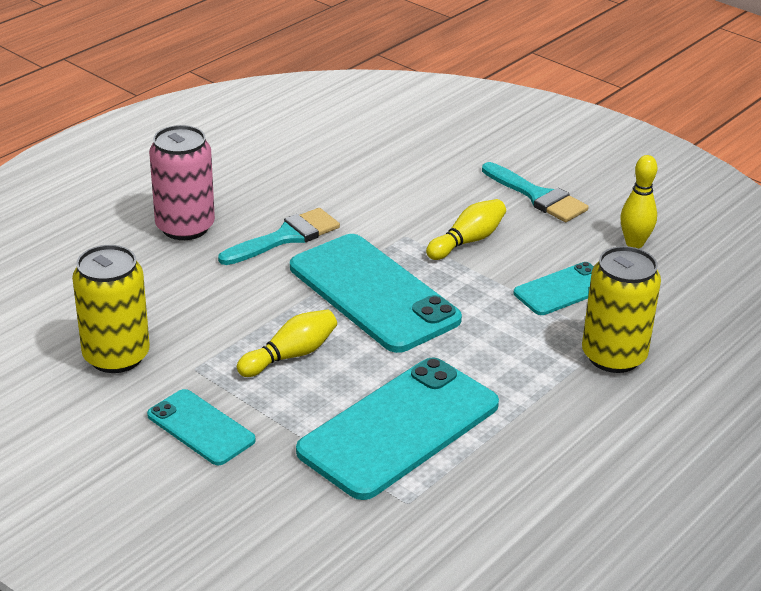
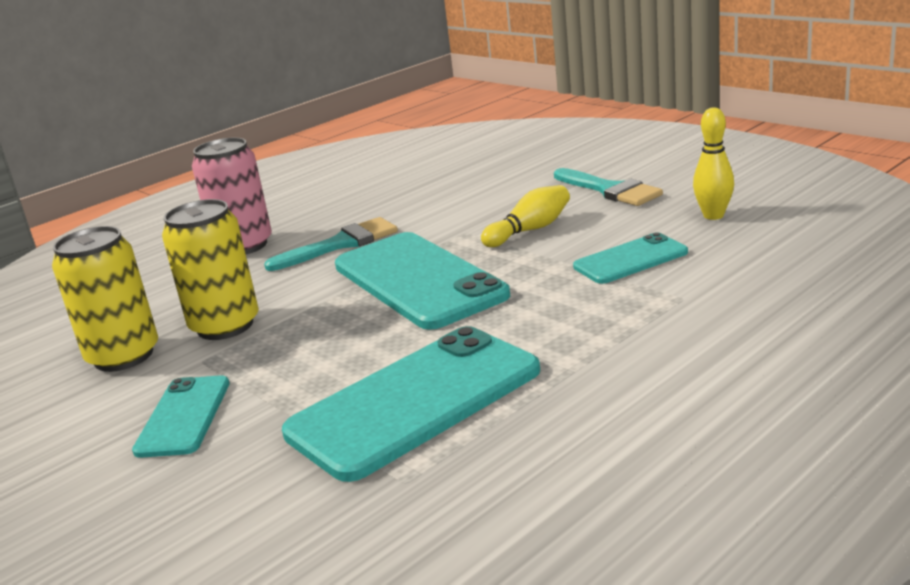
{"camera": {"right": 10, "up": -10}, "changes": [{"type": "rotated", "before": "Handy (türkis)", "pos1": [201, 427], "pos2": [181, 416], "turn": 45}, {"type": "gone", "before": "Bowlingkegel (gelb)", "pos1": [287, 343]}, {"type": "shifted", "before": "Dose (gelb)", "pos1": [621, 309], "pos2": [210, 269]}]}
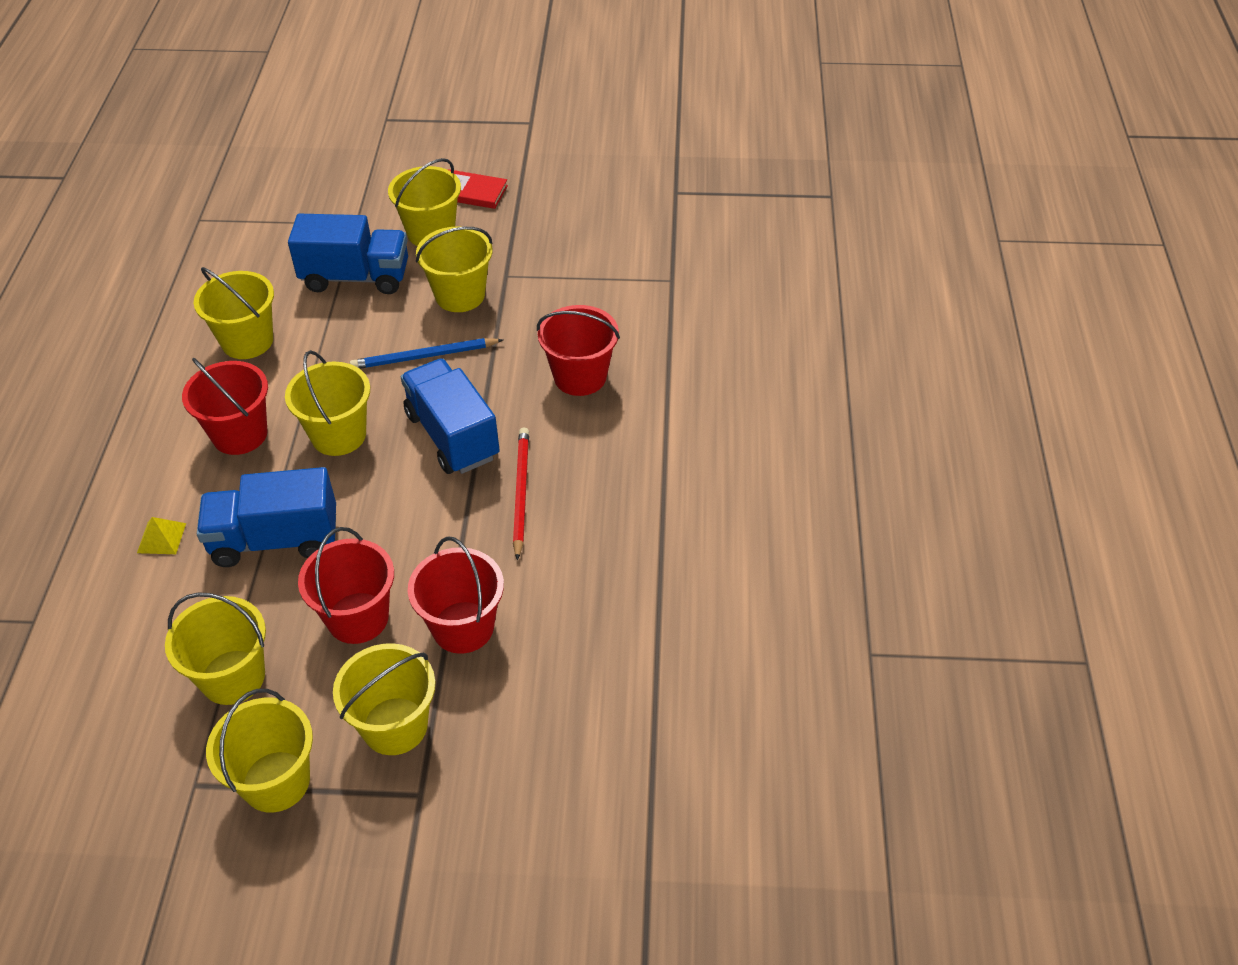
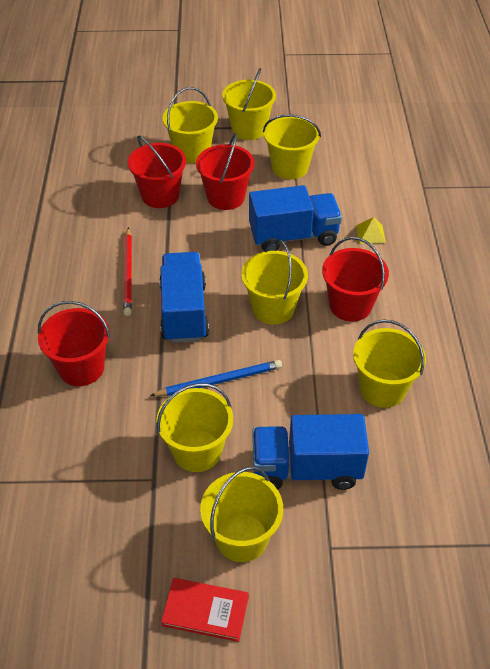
{"camera": {"right": 175, "up": 0}, "changes": [{"type": "rotated", "before": "Lastwagen (blau)", "pos1": [450, 416], "pos2": [184, 297], "turn": -150}]}
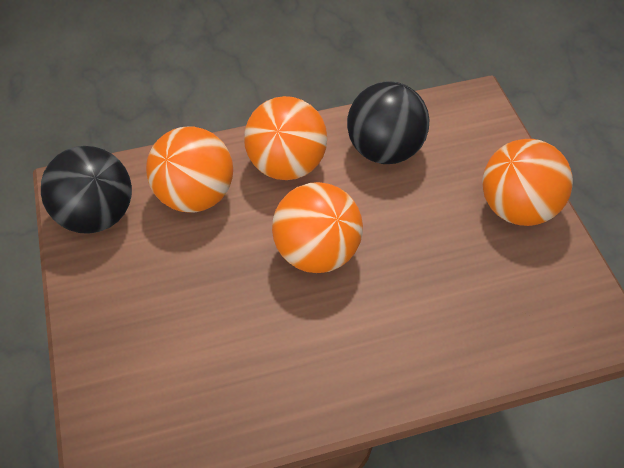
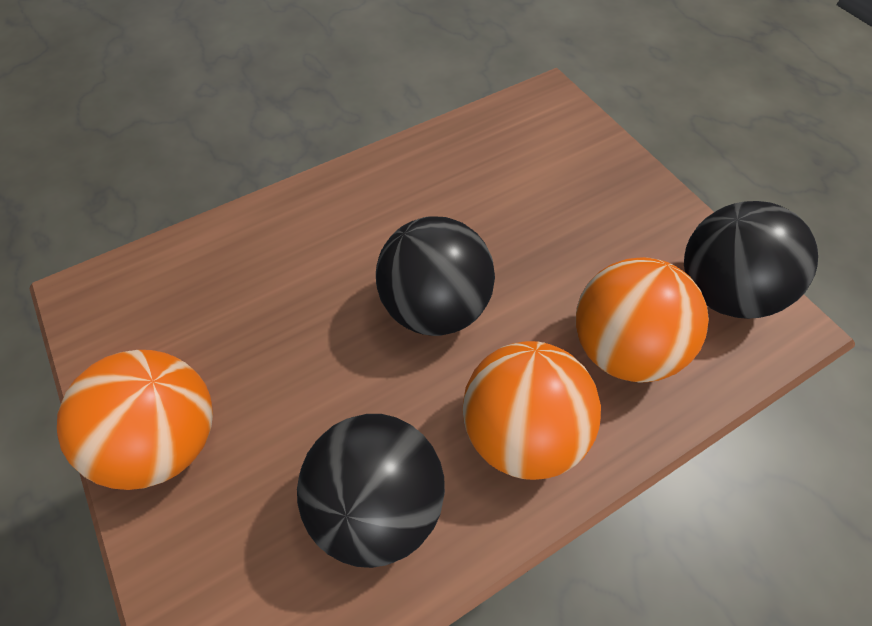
{"camera": {"right": 165, "up": 5}, "changes": [{"type": "repainted", "before": "Ball (orange)", "after": "Ball (schwarz)", "pos1": [317, 227], "pos2": [435, 276]}]}
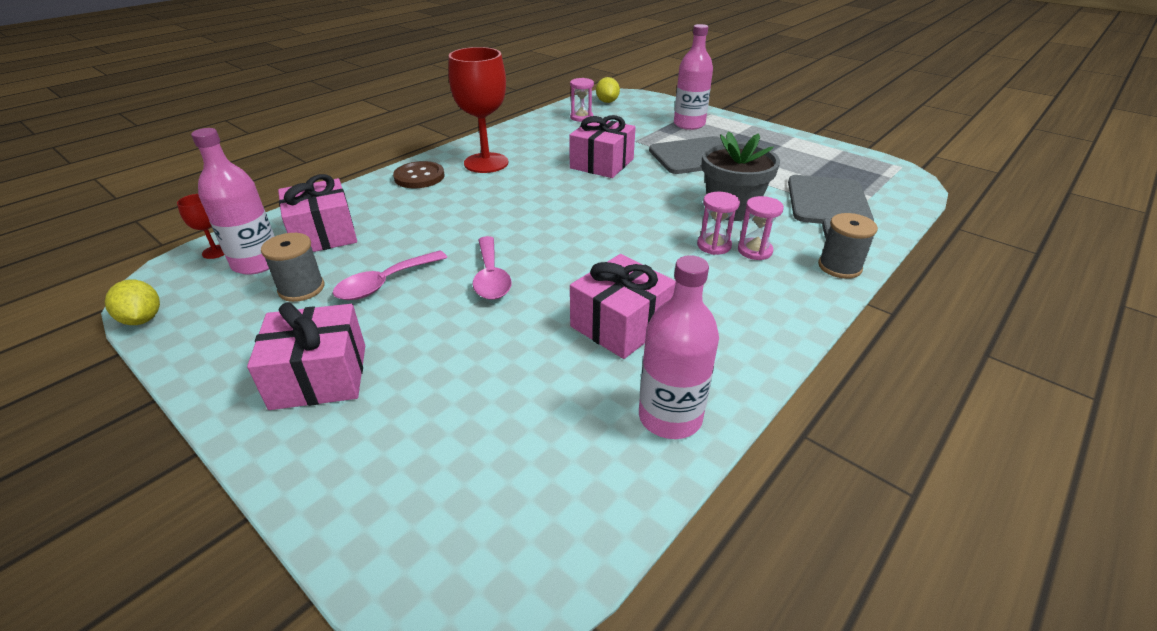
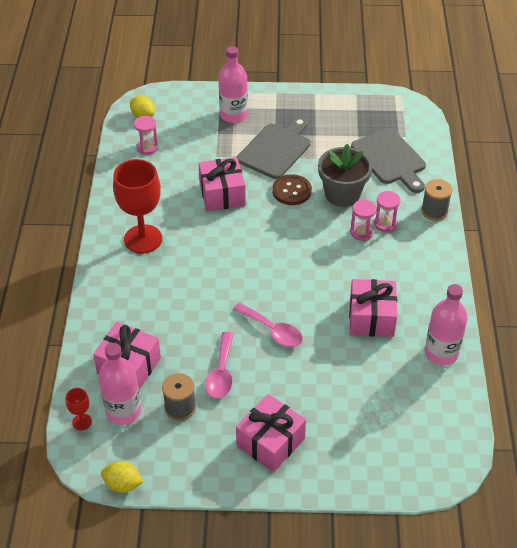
{"camera": {"right": -40, "up": 10}, "changes": [{"type": "shifted", "before": "Knopf (braun)", "pos1": [418, 174], "pos2": [292, 189]}]}
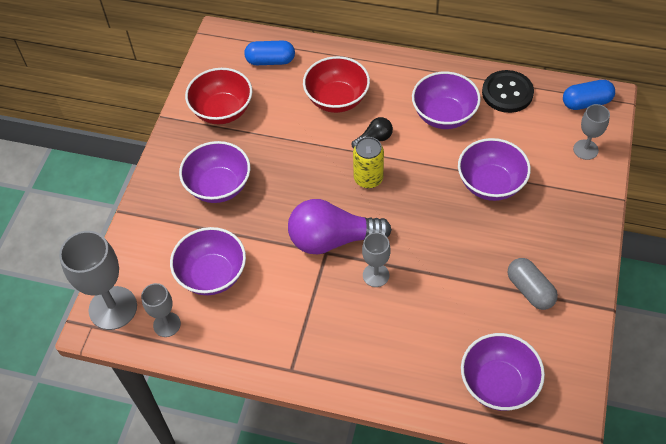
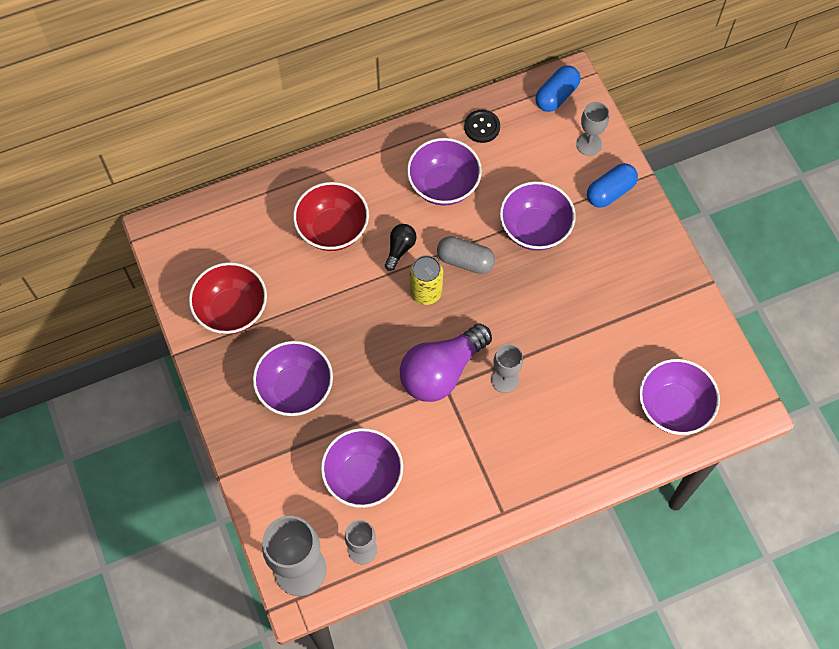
{"camera": {"right": -40, "up": 10}, "changes": [{"type": "shifted", "before": "Kapsel (blau)", "pos1": [269, 52], "pos2": [612, 185]}, {"type": "scaled", "before": "Knopf (schwarz)", "pos1": [508, 91], "pos2": [482, 126], "scale": 0.65}, {"type": "shifted", "before": "Kapsel (grau)", "pos1": [533, 284], "pos2": [466, 255]}]}
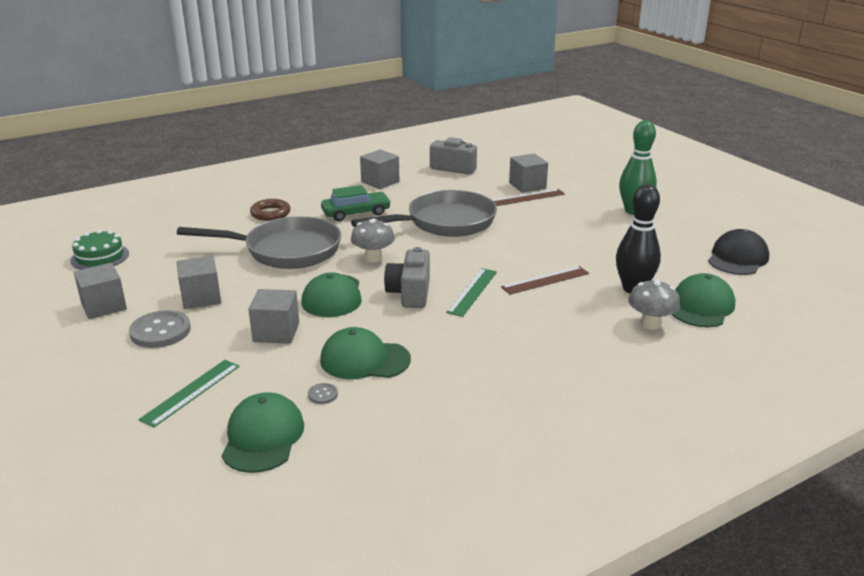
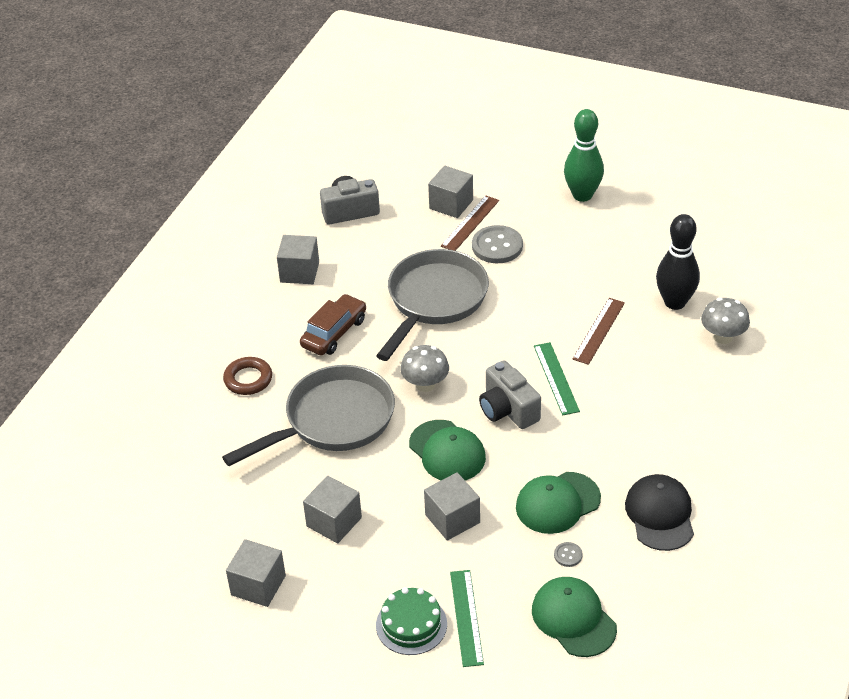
{"camera": {"right": -35, "up": 15}, "changes": [{"type": "shifted", "before": "Kuchen (grün)", "pos1": [99, 250], "pos2": [411, 621]}, {"type": "shifted", "before": "Knopf (grau)", "pos1": [160, 329], "pos2": [497, 244]}, {"type": "repainted", "before": "Auto (grün)", "after": "Auto (braun)", "pos1": [356, 203], "pos2": [333, 324]}, {"type": "gone", "before": "Kappe (grün)", "pos1": [703, 300]}, {"type": "shifted", "before": "Kappe (schwarz)", "pos1": [738, 252], "pos2": [659, 512]}]}
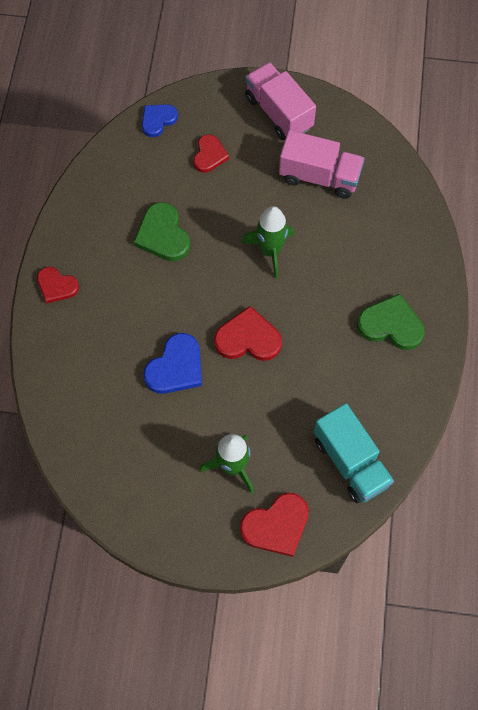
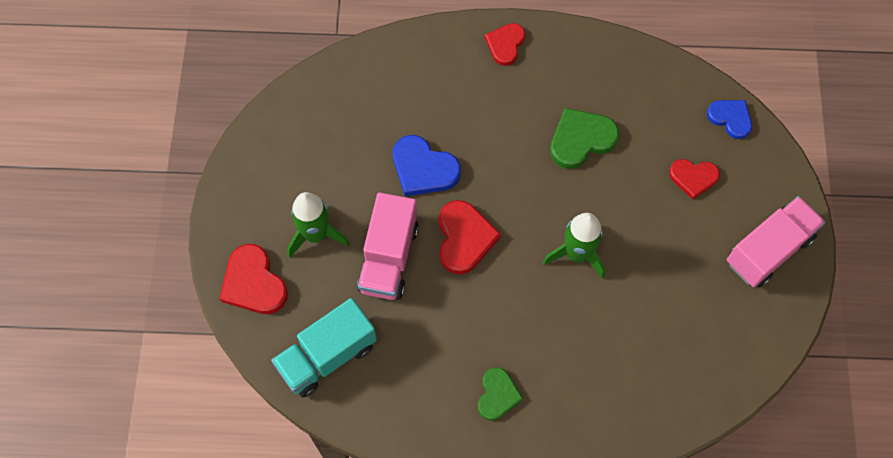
{"camera": {"right": 85, "up": 0}, "changes": [{"type": "shifted", "before": "Lastwagen (rosa)", "pos1": [322, 164], "pos2": [388, 246]}, {"type": "scaled", "before": "Herz (grün)", "pos1": [391, 321], "pos2": [500, 393], "scale": 0.67}]}
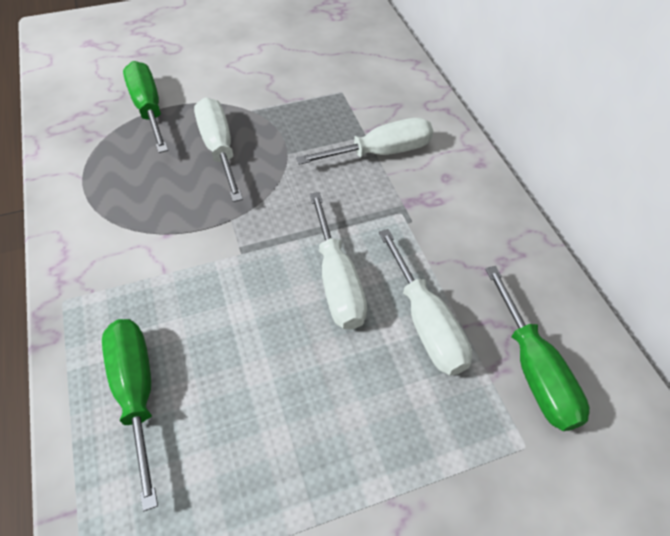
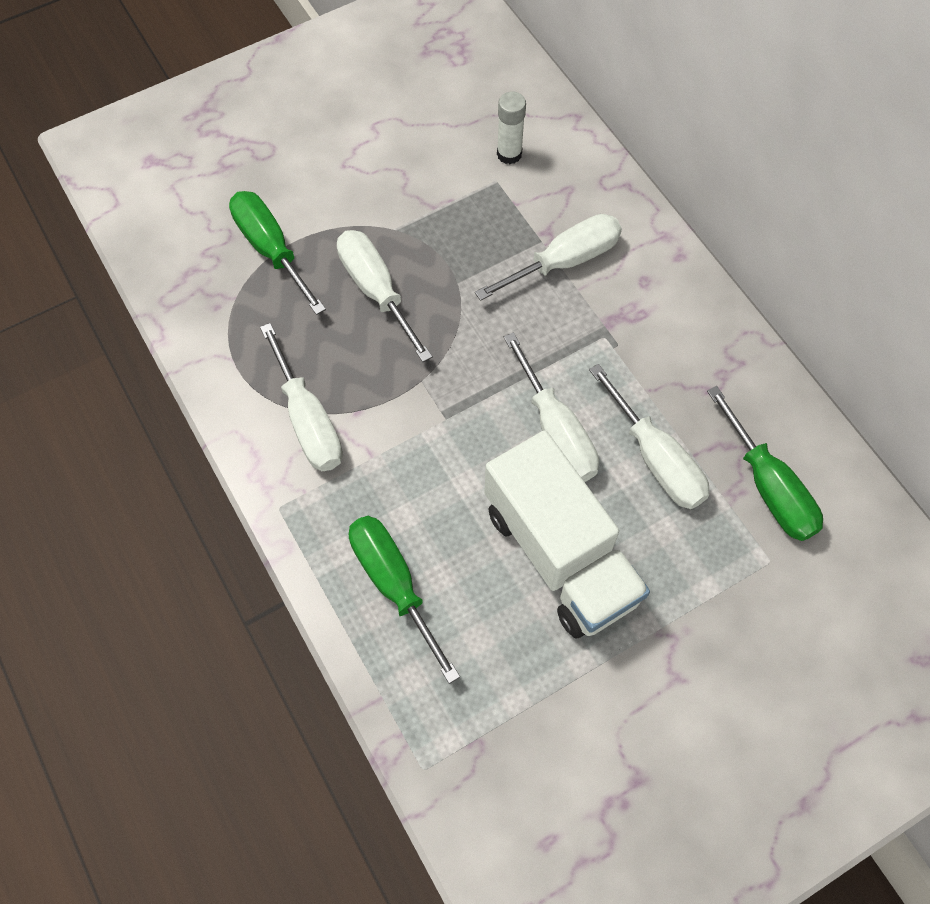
{"camera": {"right": -10, "up": 10}, "changes": [{"type": "new", "after": "Schraubenzieher (weiß)", "pos2": [301, 397]}, {"type": "new", "after": "Lastwagen (weiß)", "pos2": [567, 534]}, {"type": "new", "after": "Klebestift (weiß)", "pos2": [511, 128]}]}
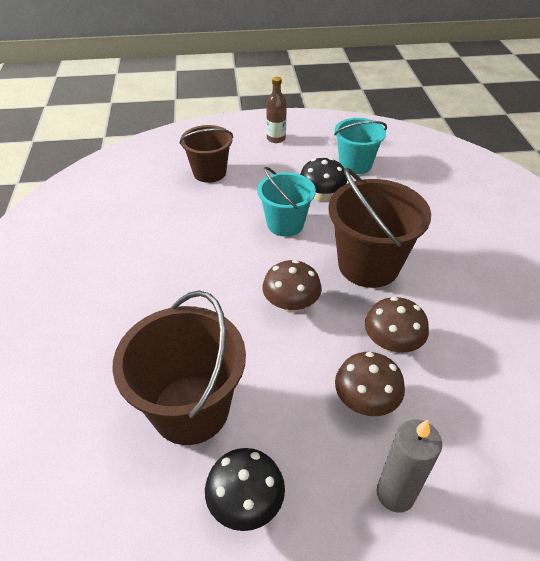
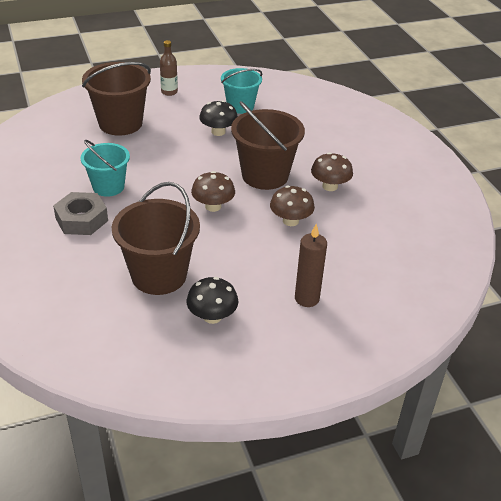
{"camera": {"right": -15, "up": -5}, "changes": [{"type": "scaled", "before": "Eimer (braun)", "pos1": [206, 154], "pos2": [116, 99], "scale": 1.54}, {"type": "shifted", "before": "Eimer (türkis)", "pos1": [286, 202], "pos2": [105, 168]}, {"type": "shifted", "before": "Pilz (braun)", "pos1": [370, 384], "pos2": [332, 171]}, {"type": "repainted", "before": "Kerze (grau)", "after": "Kerze (braun)", "pos1": [409, 466], "pos2": [311, 265]}, {"type": "new", "after": "Sechskantmutter (grau)", "pos2": [80, 213]}]}
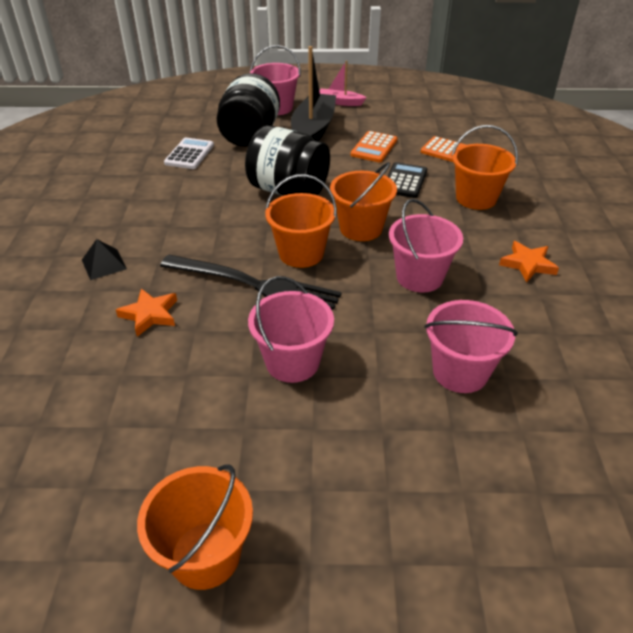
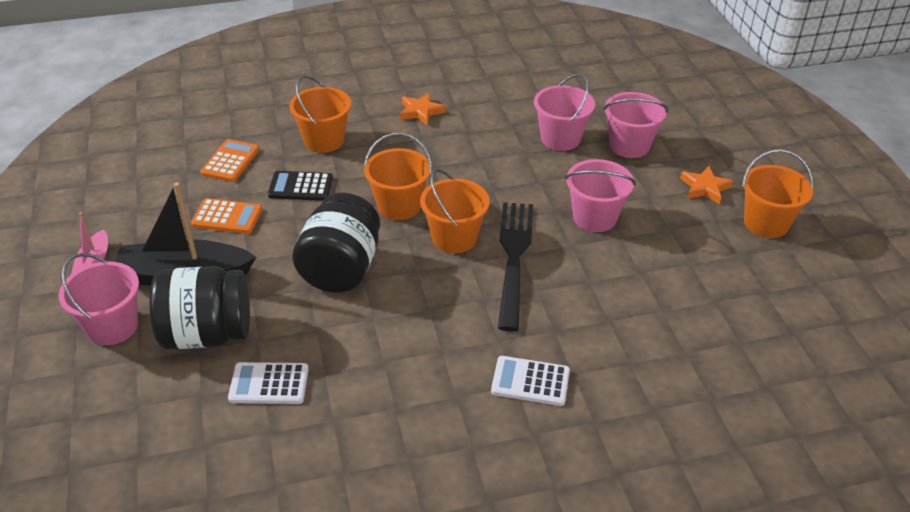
{"camera": {"right": -105, "up": 0}, "changes": [{"type": "swapped", "before": "Pyramide (schwarz)", "after": "Taschenrechner (weiß)", "pos1": [104, 259], "pos2": [530, 381]}, {"type": "shifted", "before": "Stern (orange)", "pos1": [146, 312], "pos2": [706, 185]}, {"type": "shifted", "before": "Eimer (rosa)", "pos1": [426, 246], "pos2": [635, 125]}]}
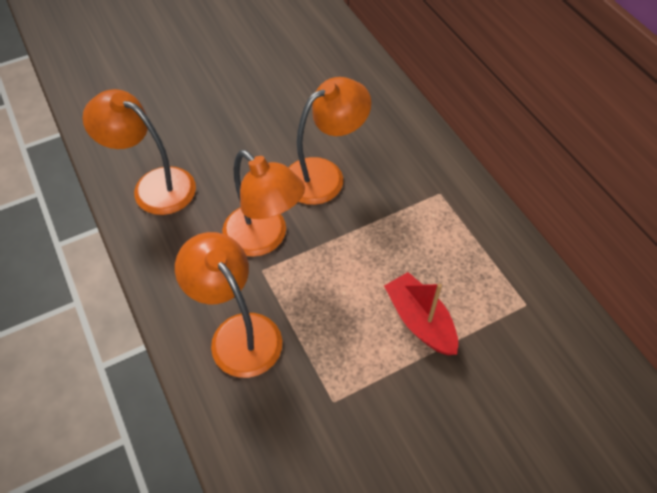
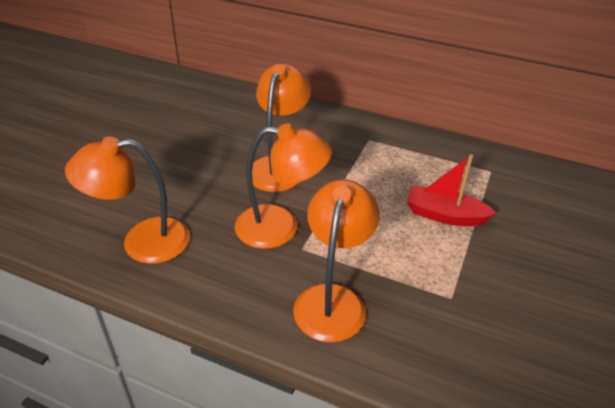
{"camera": {"right": -40, "up": -15}, "changes": [{"type": "rotated", "before": "Lampe (orange)", "pos1": [228, 305], "pos2": [336, 260], "turn": 90}]}
